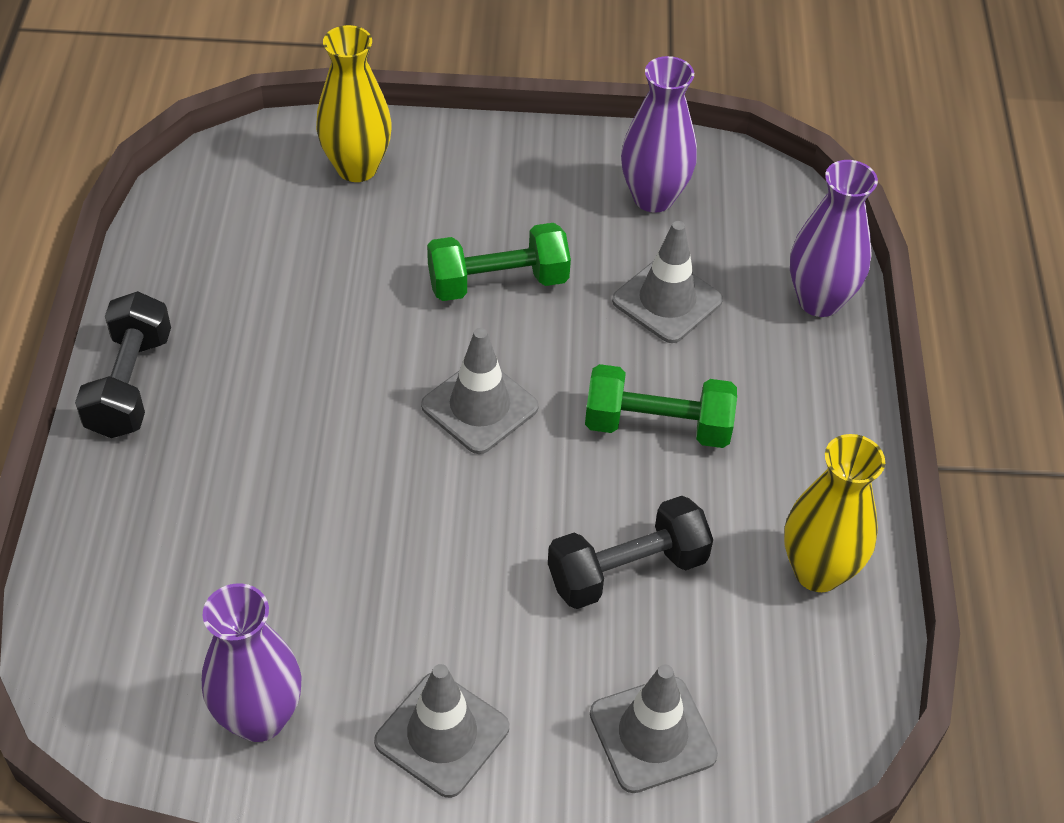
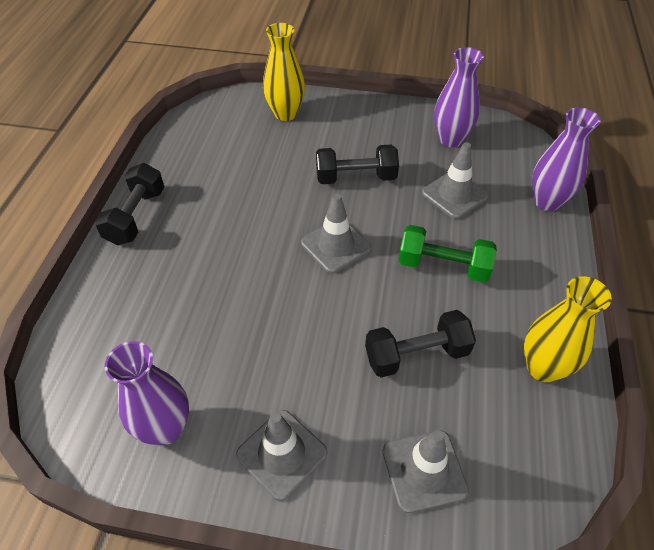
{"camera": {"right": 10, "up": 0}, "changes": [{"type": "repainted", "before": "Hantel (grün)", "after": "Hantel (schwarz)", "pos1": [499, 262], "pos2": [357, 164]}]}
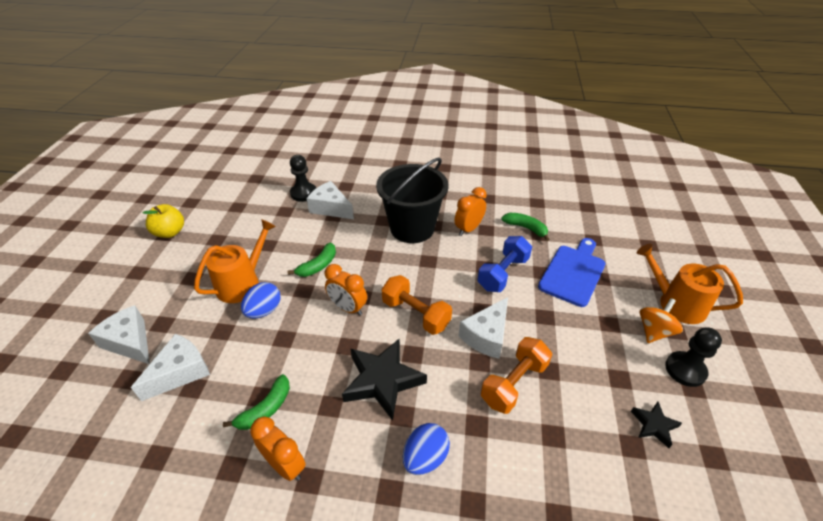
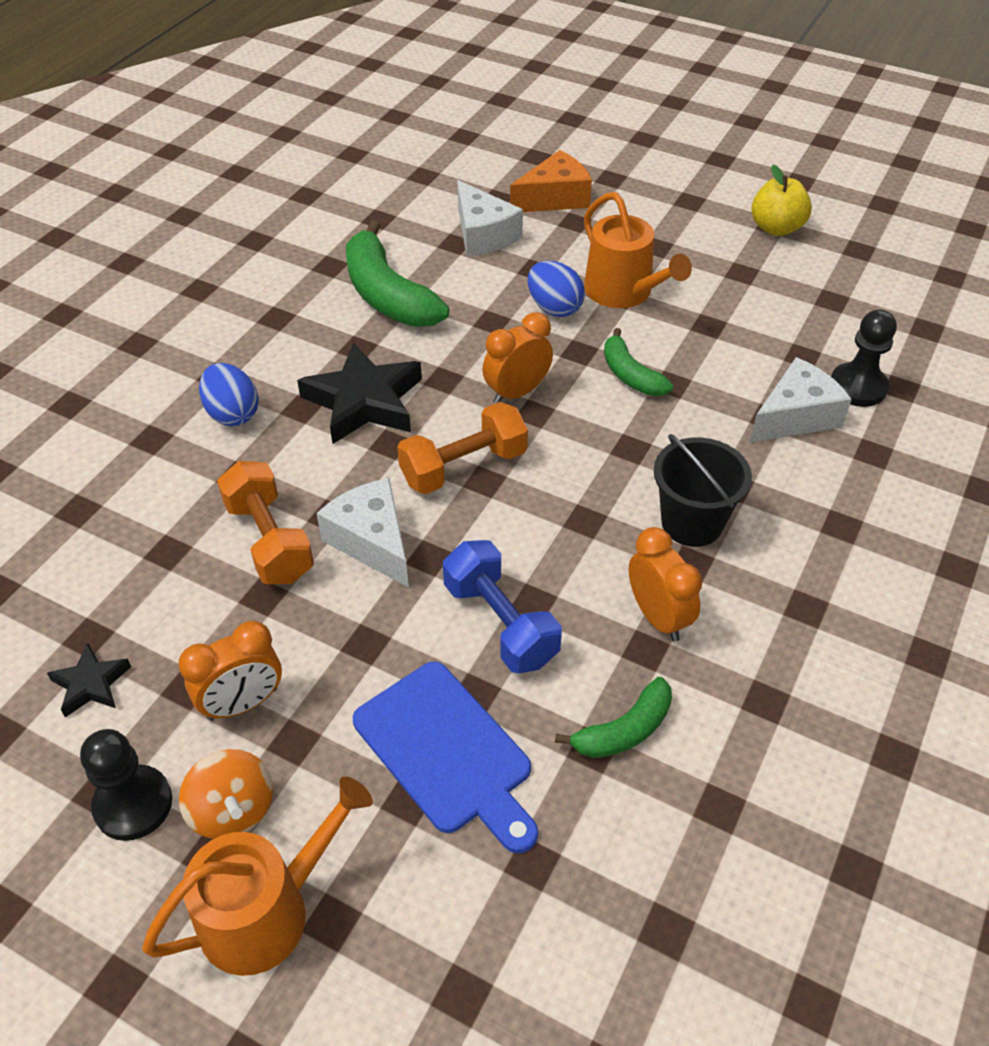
{"camera": {"right": 110, "up": 5}, "changes": [{"type": "repainted", "before": "Käse (weiß)", "after": "Käse (orange)", "pos1": [119, 334], "pos2": [551, 181]}, {"type": "scaled", "before": "Banane (grün)", "pos1": [256, 402], "pos2": [397, 273], "scale": 1.78}, {"type": "shifted", "before": "Wecker (orange)", "pos1": [278, 448], "pos2": [230, 670]}, {"type": "scaled", "before": "Eimer (schwarz)", "pos1": [412, 200], "pos2": [703, 490], "scale": 0.63}]}
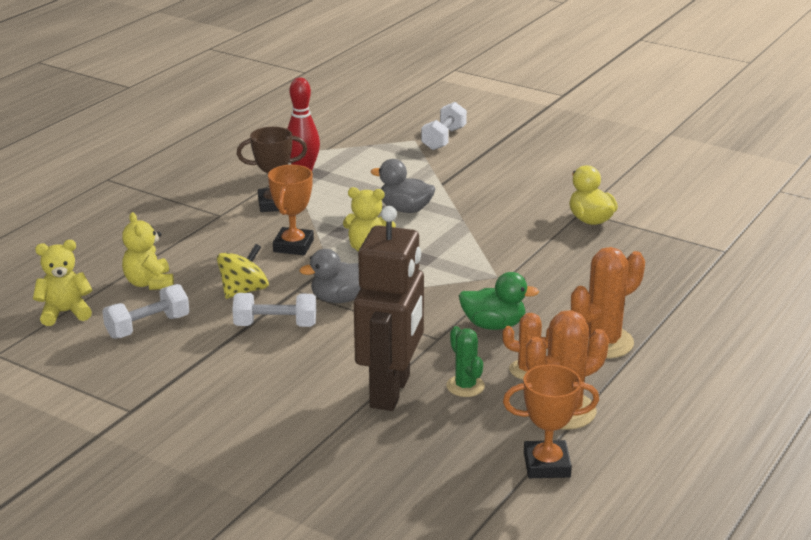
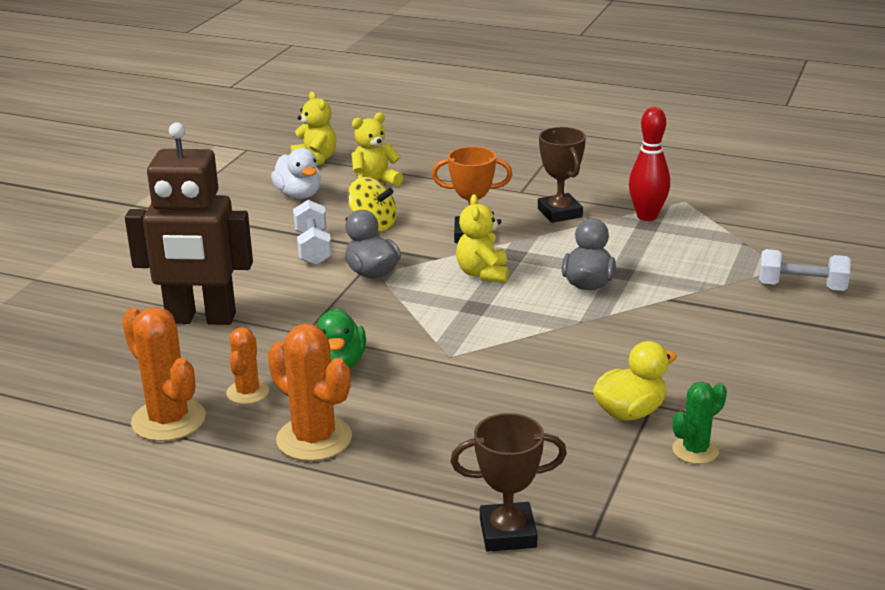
{"camera": {"right": 80, "up": 0}, "changes": [{"type": "swapped", "before": "Hantel (weiß)", "after": "Ente (weiß)", "pos1": [145, 311], "pos2": [296, 173]}, {"type": "shifted", "before": "Kaktus (grün)", "pos1": [465, 361], "pos2": [699, 423]}, {"type": "gone", "before": "Pokal (orange)", "pos1": [551, 421]}, {"type": "new", "after": "Pokal (braun)", "pos2": [508, 482]}]}
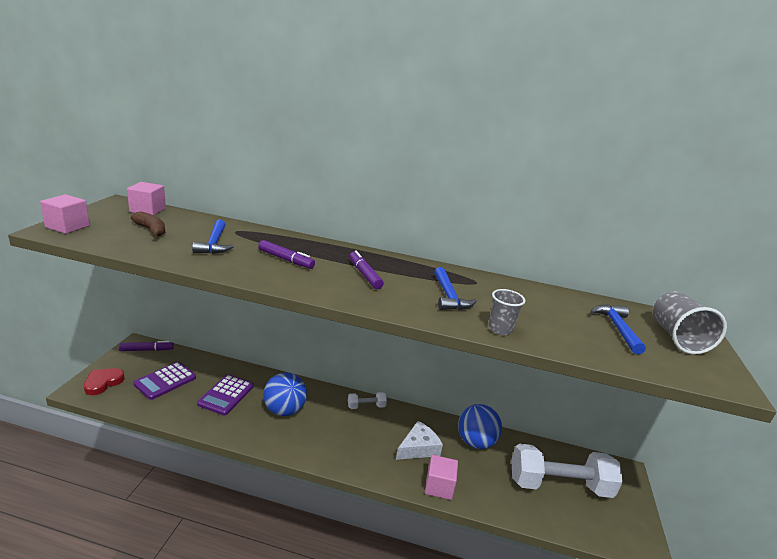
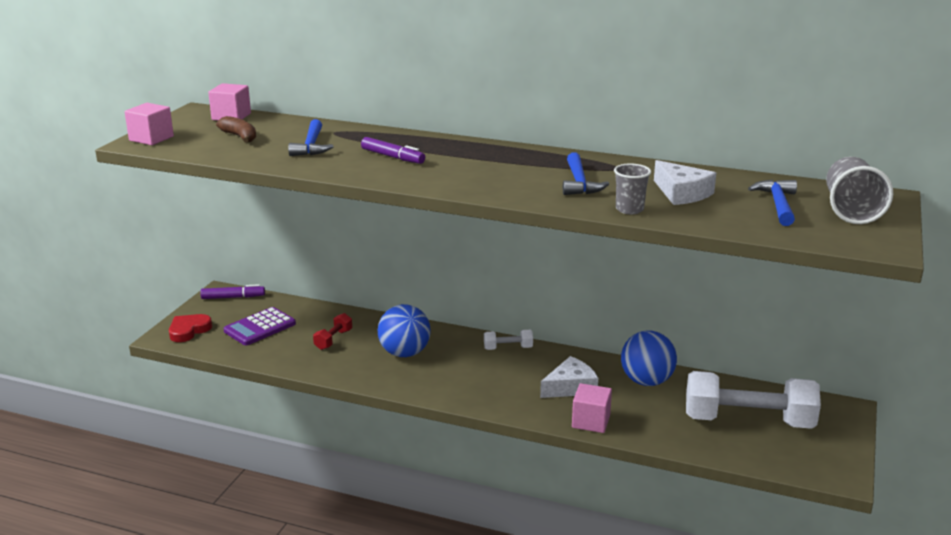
{"camera": {"right": 10, "up": 0}, "changes": [{"type": "swapped", "before": "Taschenrechner (lila)", "after": "Hantel (rot)", "pos1": [225, 394], "pos2": [332, 331]}, {"type": "gone", "before": "Filzstift (lila)", "pos1": [366, 270]}, {"type": "new", "after": "Käse (weiß)", "pos2": [685, 182]}]}
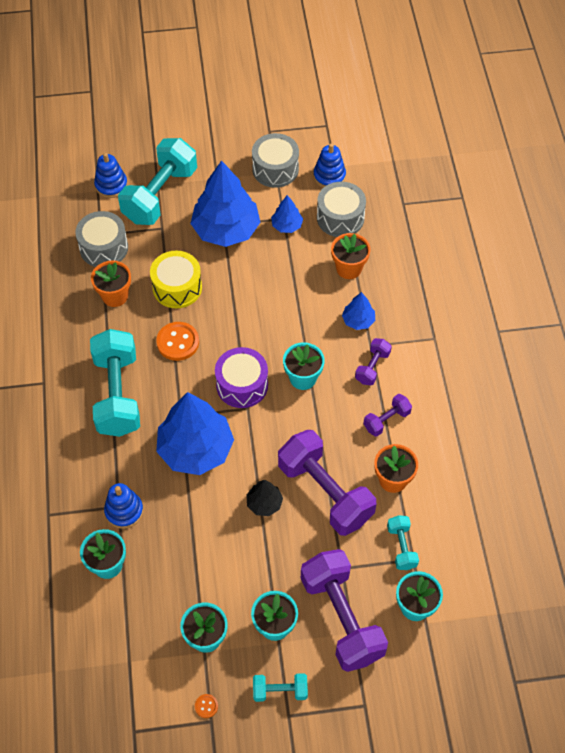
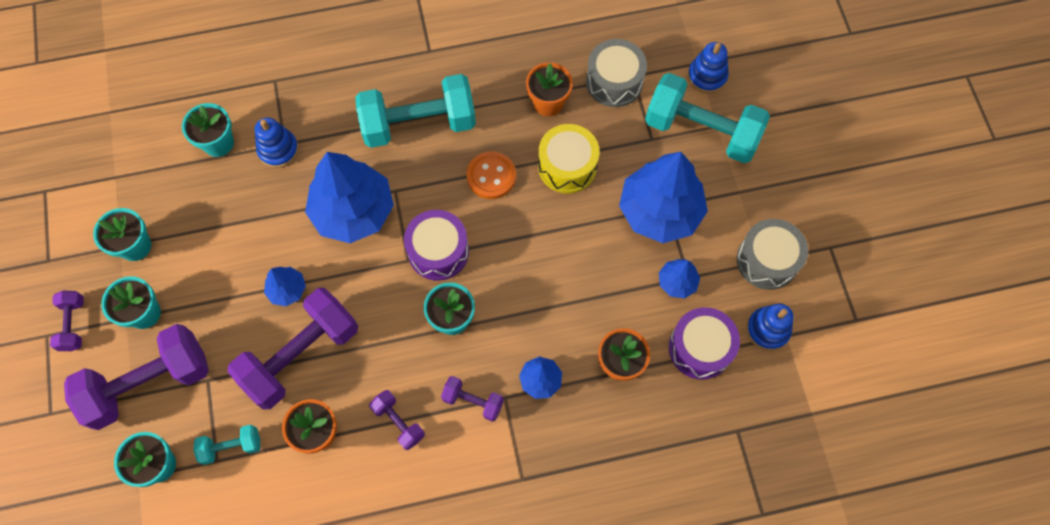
{"camera": {"right": 85, "up": 10}, "changes": [{"type": "gone", "before": "Knopf (orange)", "pos1": [206, 706]}, {"type": "repainted", "before": "Baum (schwarz)", "after": "Baum (blau)", "pos1": [264, 498], "pos2": [285, 286]}, {"type": "repainted", "before": "Hantel (türkis)", "after": "Hantel (lila)", "pos1": [280, 687], "pos2": [67, 320]}, {"type": "repainted", "before": "Trommel (grau)", "after": "Trommel (lila)", "pos1": [341, 209], "pos2": [704, 343]}]}
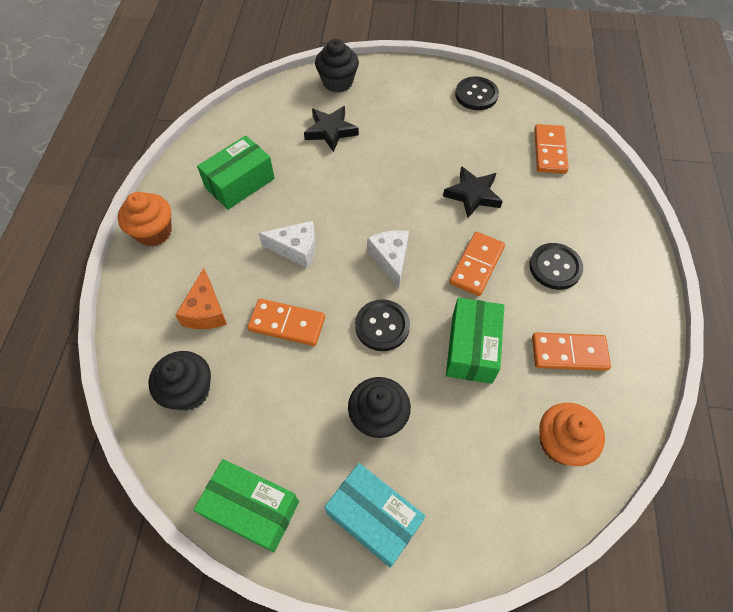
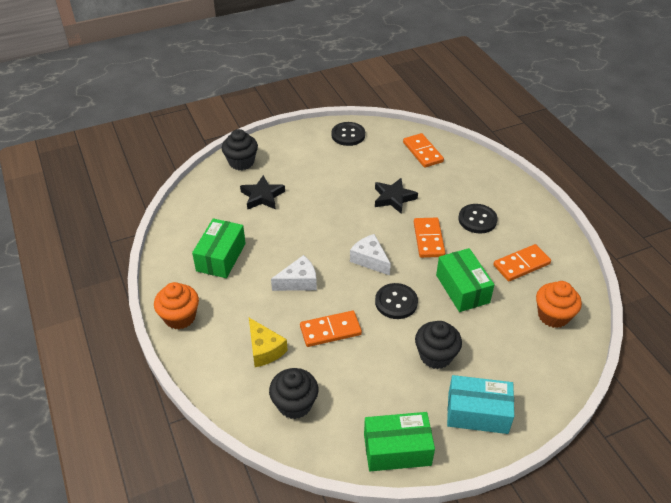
{"camera": {"right": -30, "up": -15}, "changes": [{"type": "repainted", "before": "Käse (orange)", "after": "Käse (gelb)", "pos1": [201, 298], "pos2": [268, 342]}]}
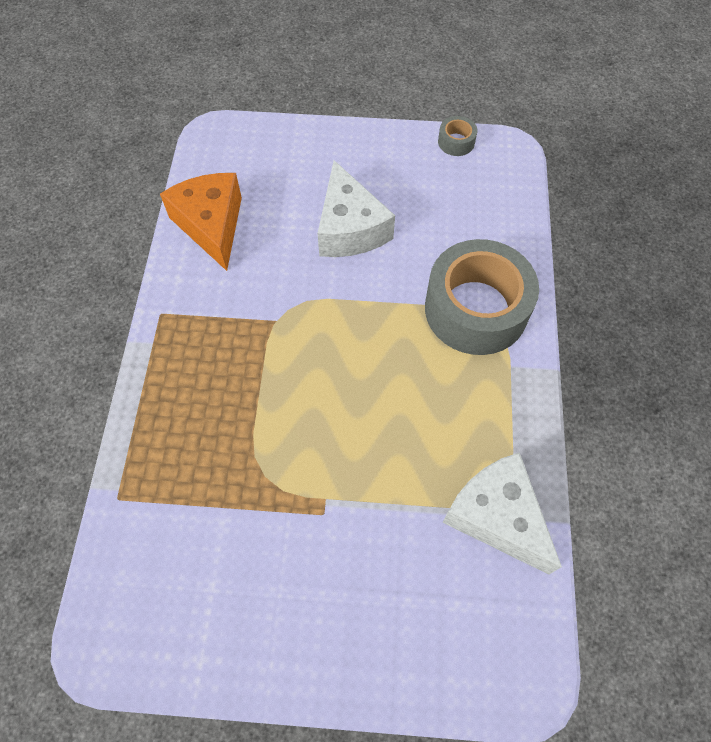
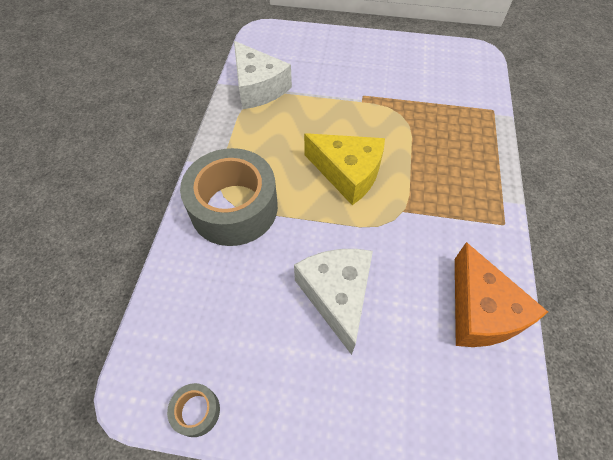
{"camera": {"right": -175, "up": -5}, "changes": [{"type": "new", "after": "Käse (gelb)", "pos2": [344, 169]}]}
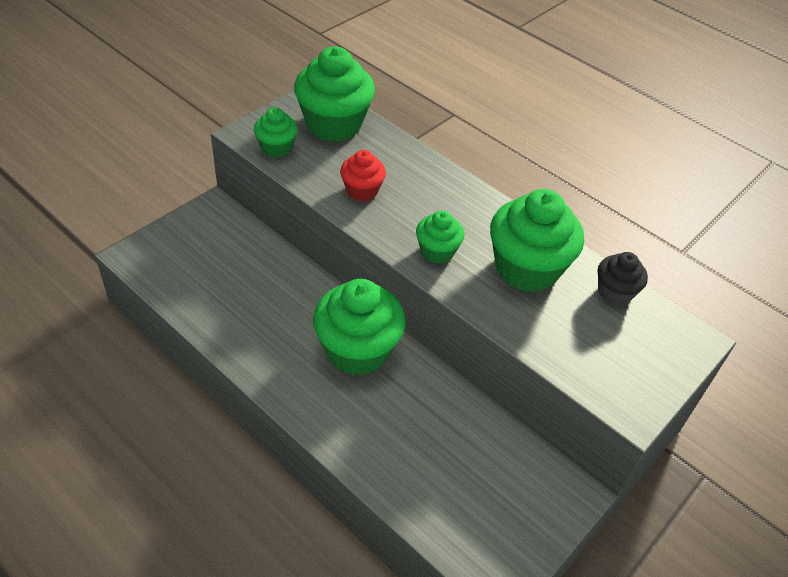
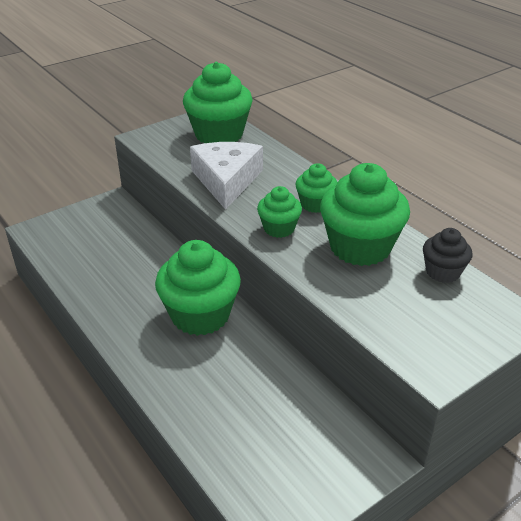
{"camera": {"right": 15, "up": -10}, "changes": [{"type": "shifted", "before": "Muffin (grün)", "pos1": [276, 132], "pos2": [316, 188]}, {"type": "swapped", "before": "Muffin (rot)", "after": "Käse (weiß)", "pos1": [363, 175], "pos2": [226, 176]}]}
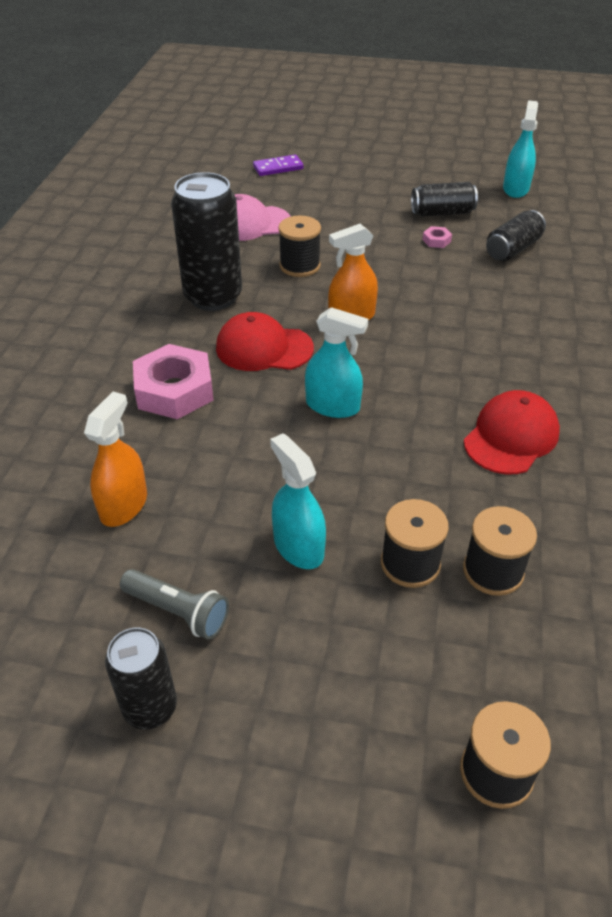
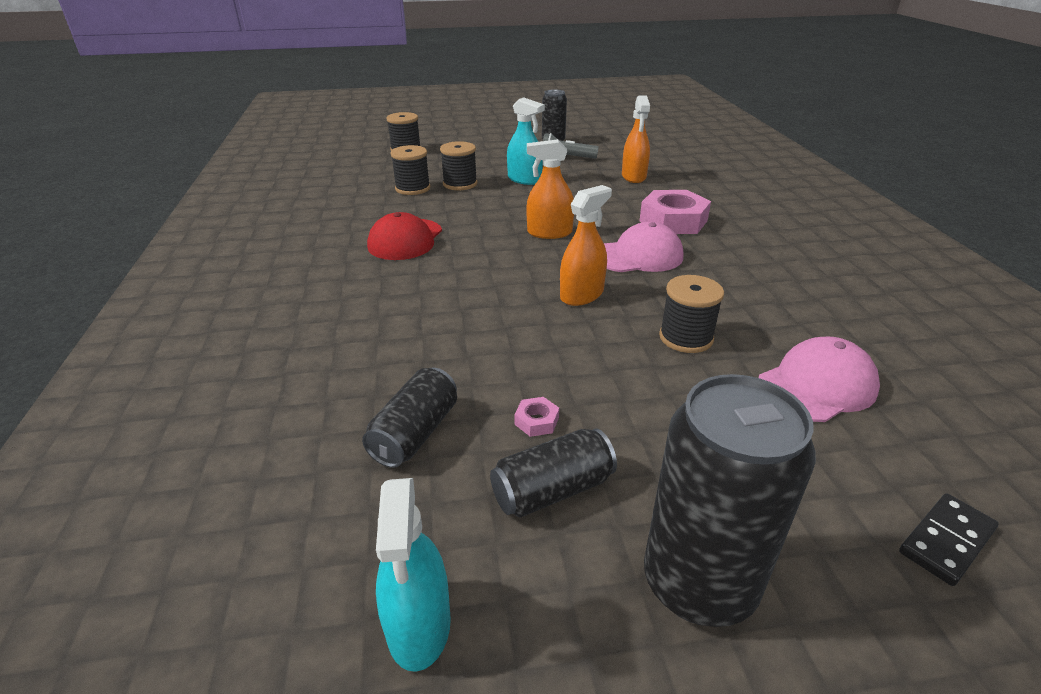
{"camera": {"right": 160, "up": -10}, "changes": [{"type": "shifted", "before": "Dose (schwarz)", "pos1": [206, 241], "pos2": [730, 500]}, {"type": "repainted", "before": "Kappe (rot)", "after": "Kappe (rosa)", "pos1": [265, 341], "pos2": [643, 247]}, {"type": "repainted", "before": "Dominostein (lila)", "after": "Dominostein (schwarz)", "pos1": [278, 165], "pos2": [949, 539]}, {"type": "repainted", "before": "Sprühflasche (türkis)", "after": "Sprühflasche (orange)", "pos1": [336, 362], "pos2": [550, 189]}]}
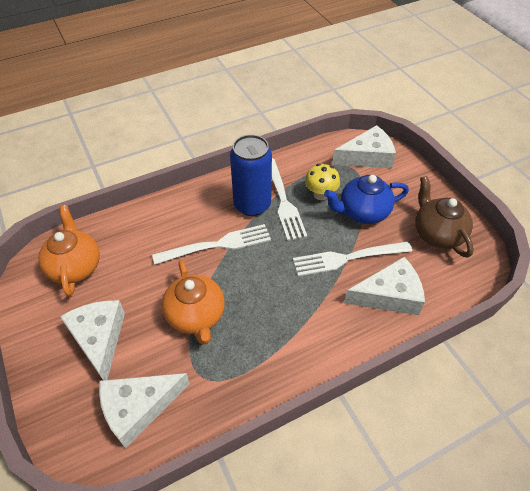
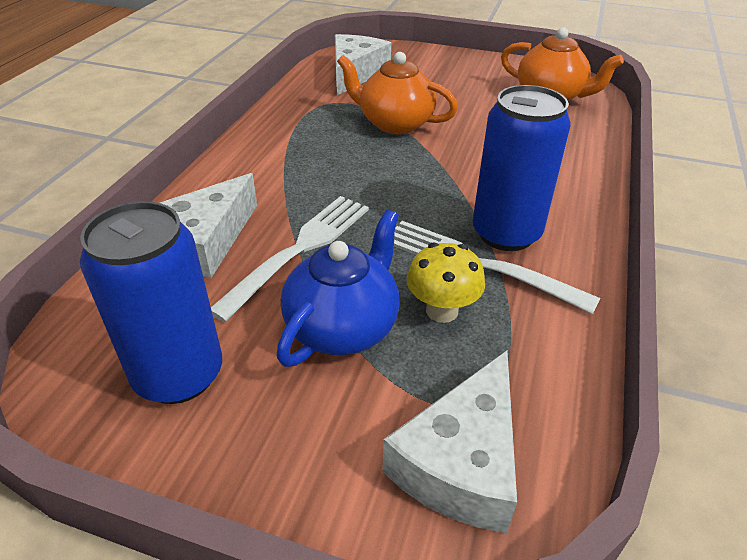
{"camera": {"right": 135, "up": -10}, "changes": [{"type": "gone", "before": "Käse (weiß)", "pos1": [92, 340]}, {"type": "gone", "before": "Gabel (weiß)", "pos1": [211, 244]}, {"type": "swapped", "before": "Teekanne (braun)", "after": "Dose (blau)", "pos1": [444, 217], "pos2": [151, 302]}]}
